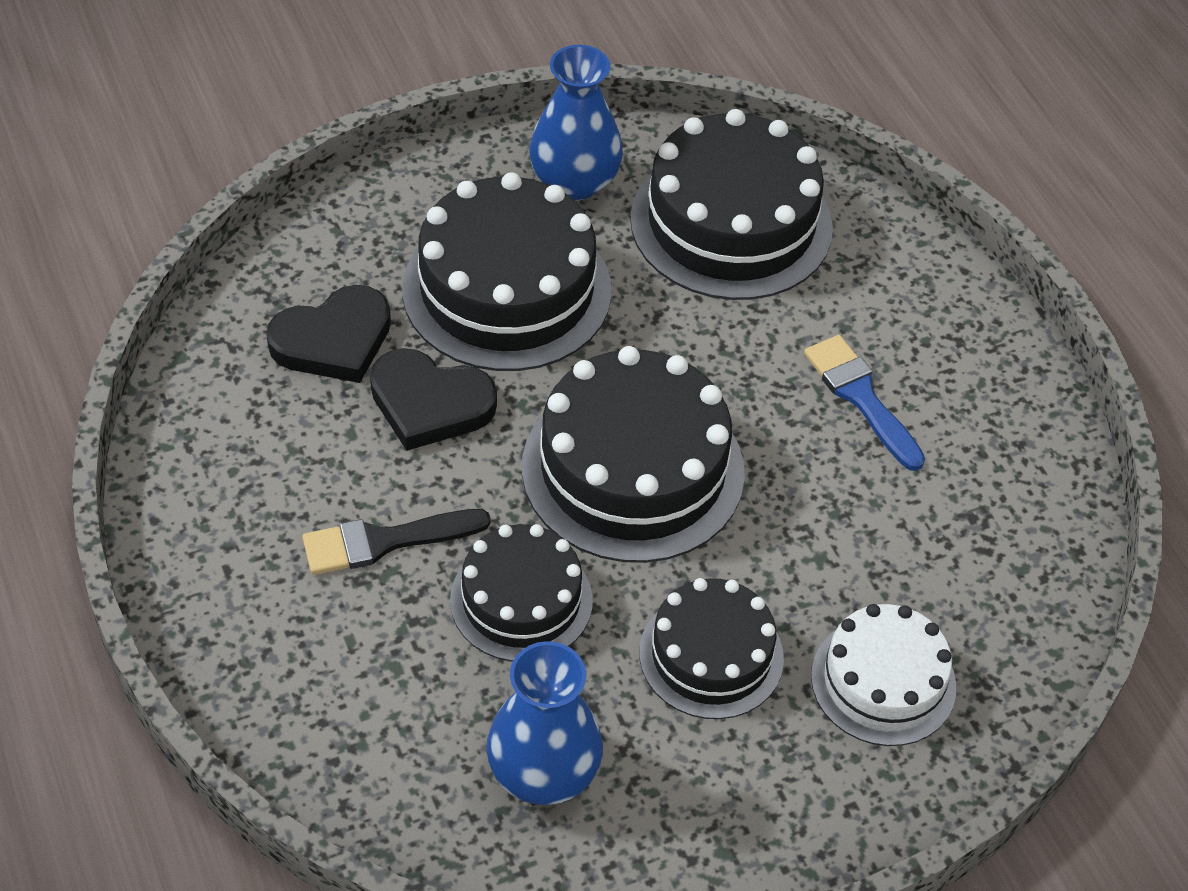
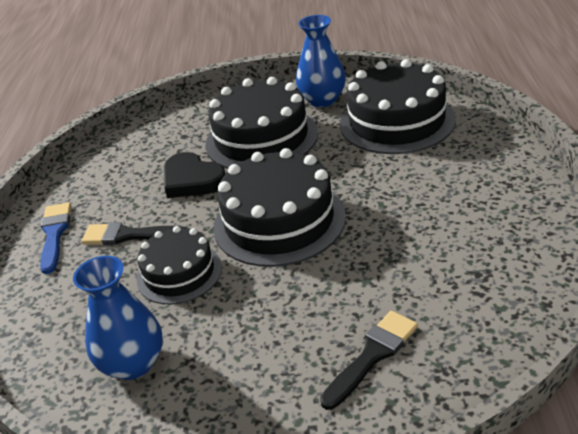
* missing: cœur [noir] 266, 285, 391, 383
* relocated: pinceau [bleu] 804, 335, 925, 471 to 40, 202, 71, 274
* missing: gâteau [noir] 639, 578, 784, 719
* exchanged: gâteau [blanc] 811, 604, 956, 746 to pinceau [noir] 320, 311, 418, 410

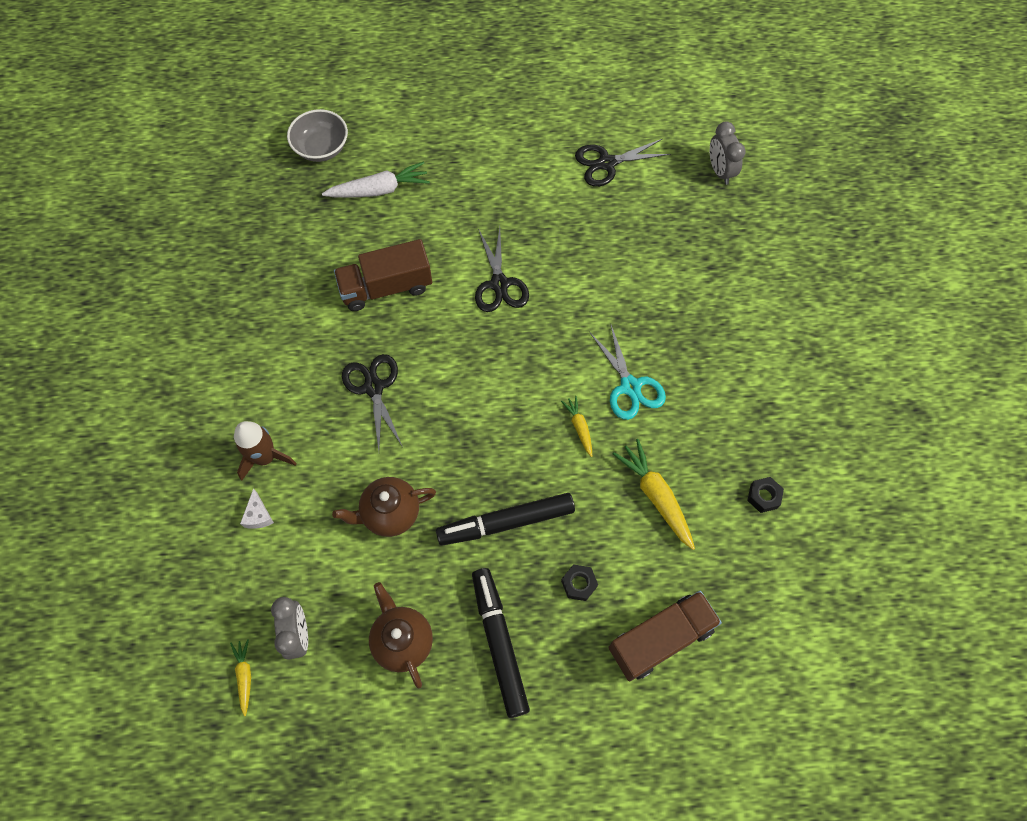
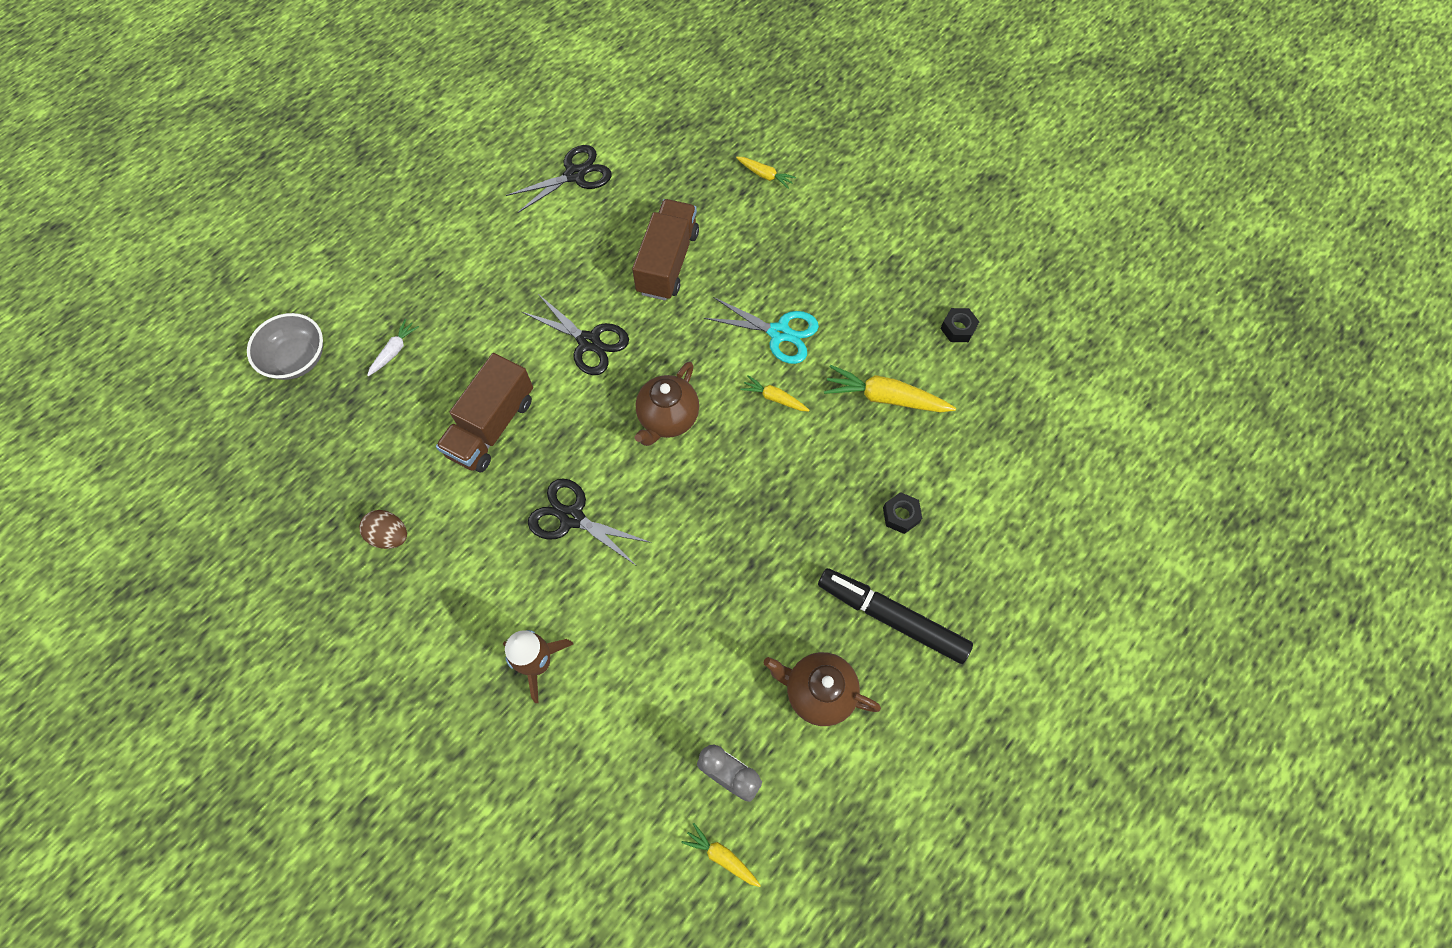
* missing: réveil [gris] 710, 121, 745, 185
* spun: ciseaux [noir] 575, 139, 671, 187 = 506, 145, 612, 213 150 degrees counterclockwise
* size: carotte [blanc] 322, 161, 430, 198 = 367, 319, 419, 376 x0.55
* relocated: théière [marron] 332, 477, 436, 537 to 635, 361, 699, 446
* missing: fromage [blanc] 240, 488, 274, 529
* missing: feutre [noir] 436, 493, 575, 545
* relocated: camion [marron] 608, 591, 722, 682 to 632, 199, 699, 300
* appeared: carotte [jaune] 736, 157, 796, 189
* appeared: œuf [marron] 359, 510, 407, 549

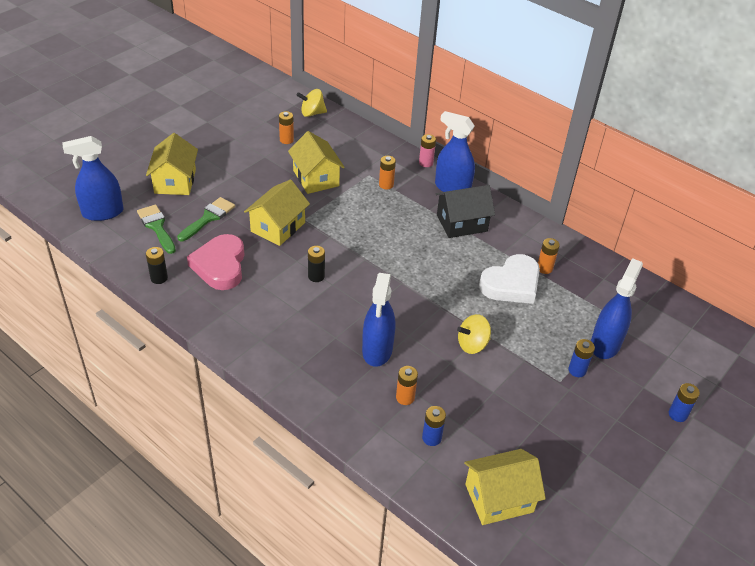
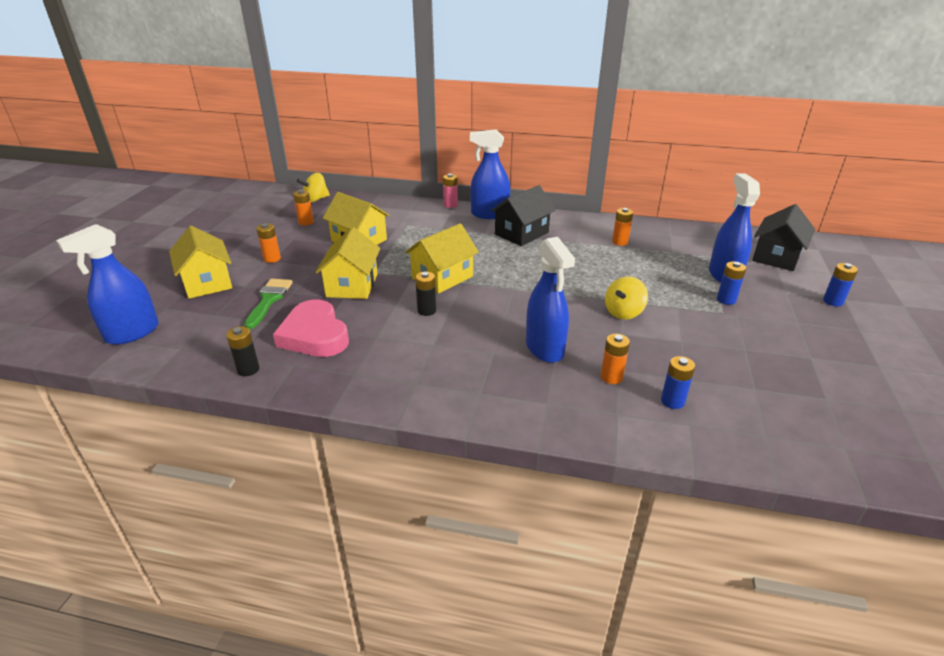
* relocated: pile [orange] 379, 156, 396, 189 to 256, 223, 281, 263
* missing: pinceau [vert] 137, 204, 176, 254
* missing: cœur [blanc] 479, 254, 540, 304
* relocated: maison [jaune] 464, 449, 546, 525 to 405, 223, 479, 293
* appeared: maison [noir] 752, 204, 815, 271

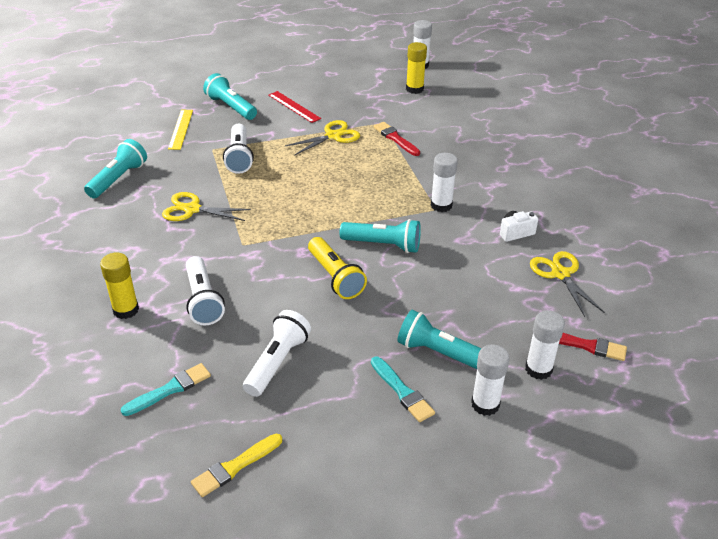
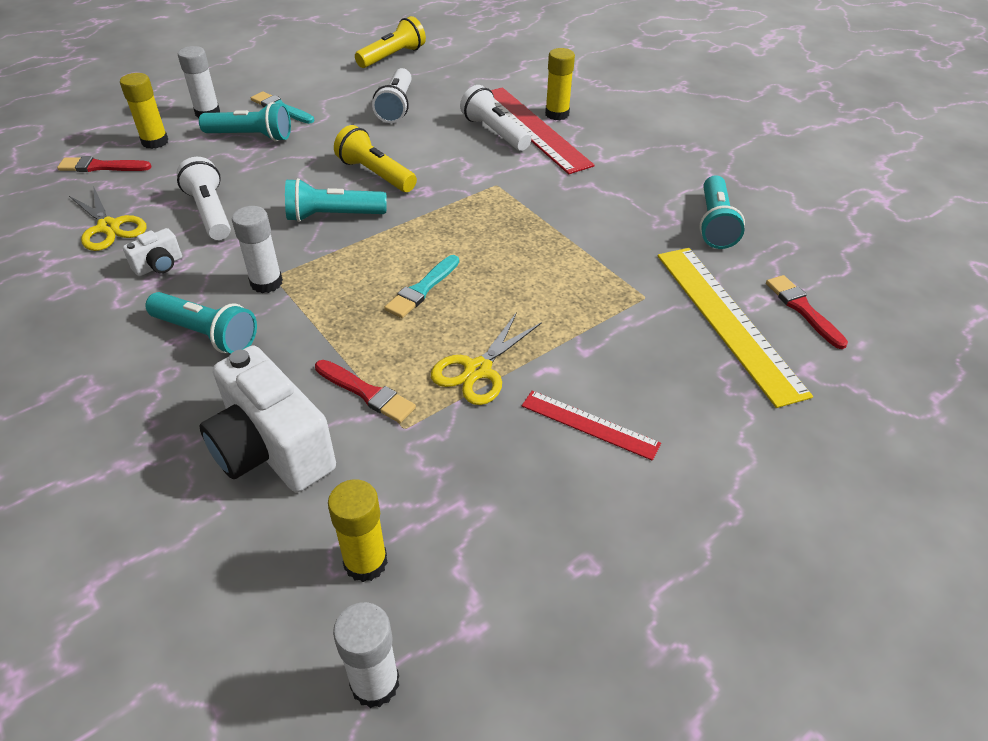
* relocated: lampe de poche [turquoise] 203, 73, 257, 120 to 145, 292, 257, 354
* size: règle [jaune] 168, 110, 193, 150 = 658, 248, 813, 408 x1.85
* relocated: lampe de poche [blanc] 223, 124, 254, 174 to 177, 157, 231, 240
* missing: ciseaux [jaune] 162, 192, 251, 221
* colour: bâton de colle [blanc] 525, 310, 565, 380 to bâton de colle [jaune] 120, 73, 168, 149
* relocated: pinceau [turquoise] 121, 363, 211, 416 to 384, 255, 459, 318
* exchanged: pinceau [jaune] 191, 434, 282, 497 to lampe de poche [jaune] 355, 16, 426, 68
* appeared: règle [rouge] 491, 87, 595, 174
* appeared: pinceau [rouge] 766, 275, 848, 349
* appeared: appareil photo [blanc] 199, 345, 336, 492

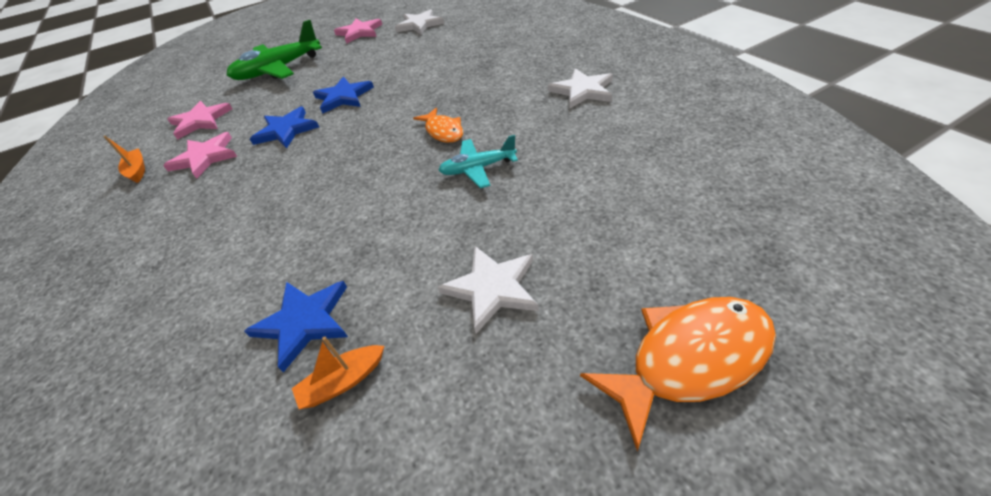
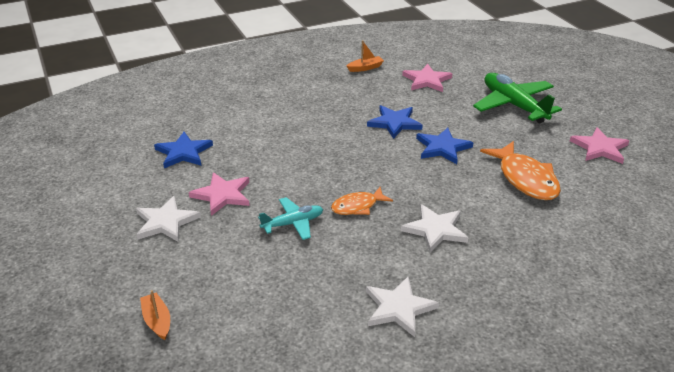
* relocated: étoile [blanc] 395, 9, 444, 34 to 401, 204, 468, 252
* relocated: étoile [rose] 163, 132, 238, 179 to 189, 172, 250, 216
* spun: avion [turquoise] 438, 135, 518, 188 = 258, 197, 323, 240 75 degrees clockwise
* relocated: poisson [orange] 580, 297, 776, 451 to 480, 141, 561, 200
* relocated: bateau [orange] 292, 337, 384, 409 to 140, 290, 170, 340

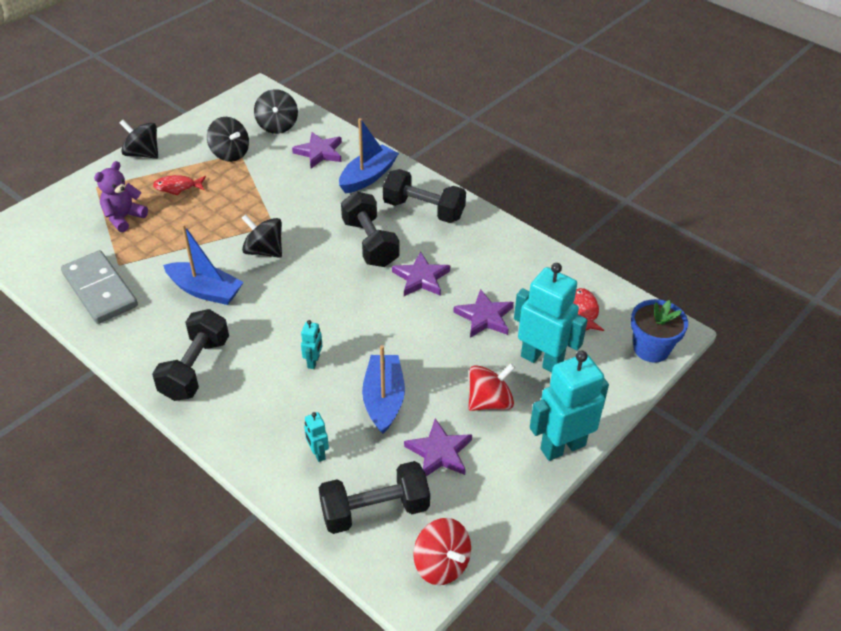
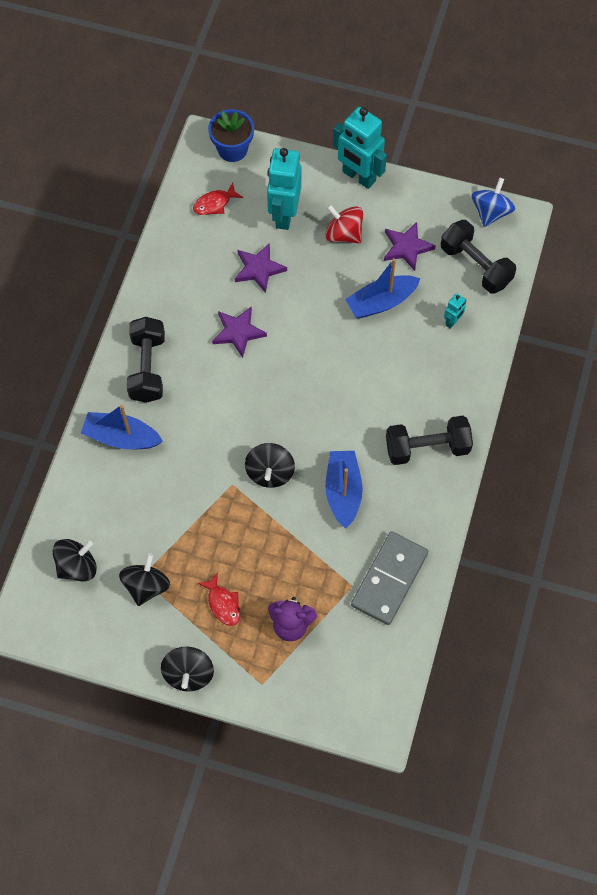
* missing: étoile [violet] 292, 132, 342, 168
* missing: haltère [noir] 341, 191, 400, 267
* missing: robot [turquoise] 301, 320, 323, 369
* colour: toupie [rouge] 413, 518, 471, 585 to toupie [bleu] 472, 178, 515, 227

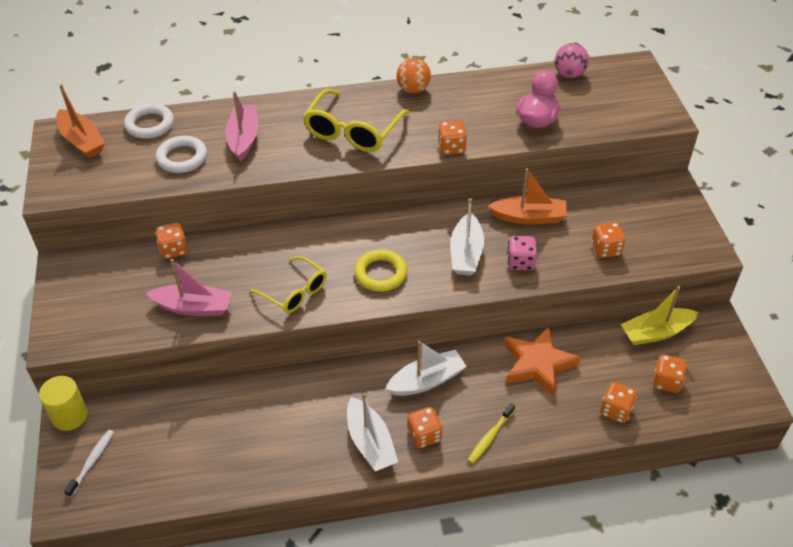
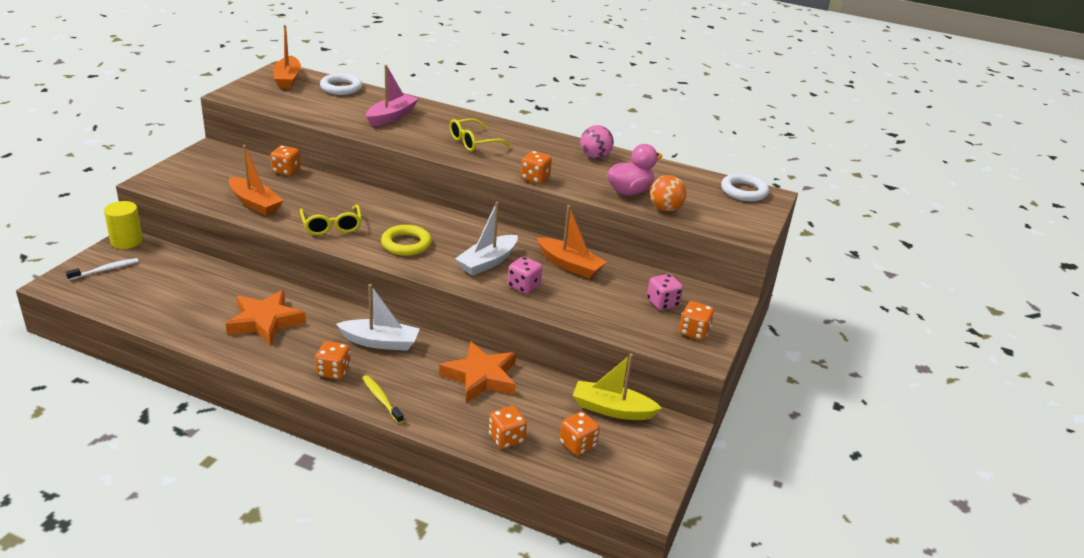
* relocated: balle [rose] 555, 43, 589, 78 to 580, 125, 614, 159
* relocated: balle [orange] 396, 58, 431, 93 to 650, 175, 686, 211
* size: lunettes [jaune] 303, 89, 410, 152 = 450, 118, 511, 152 x0.65
* relocated: anneau [blanc] 156, 136, 207, 173 to 721, 173, 769, 202
* relocated: dé [orange] 591, 222, 626, 258 to 679, 301, 714, 340
* colour: bateau [rose] 146, 258, 232, 316 to bateau [orange] 229, 145, 284, 216
* missing: bateau [blanc] 347, 393, 398, 471
* spun: brosse à dents [jaune] 468, 403, 515, 464 = 362, 375, 404, 424 75 degrees clockwise
* appeared: dé [rose] 647, 274, 683, 310
* appeared: étoile [orange] 226, 290, 306, 345

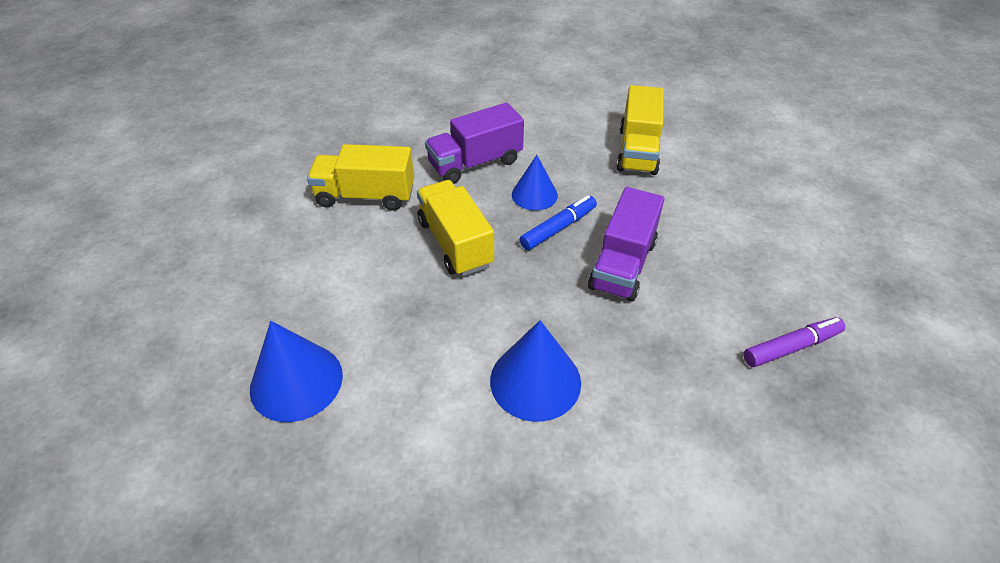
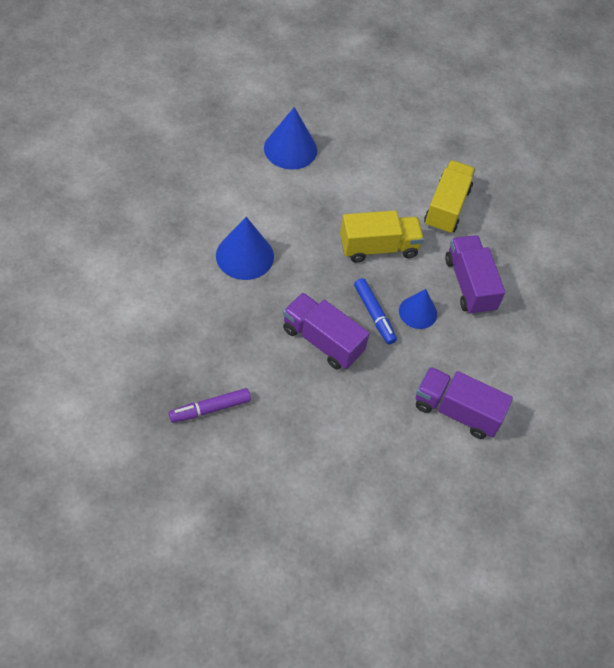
* colour: camion [jaune] 616, 85, 664, 175 to camion [violet] 416, 367, 513, 439
* spun: feutre [violet] 744, 317, 845, 367 = 169, 388, 251, 423 75 degrees clockwise

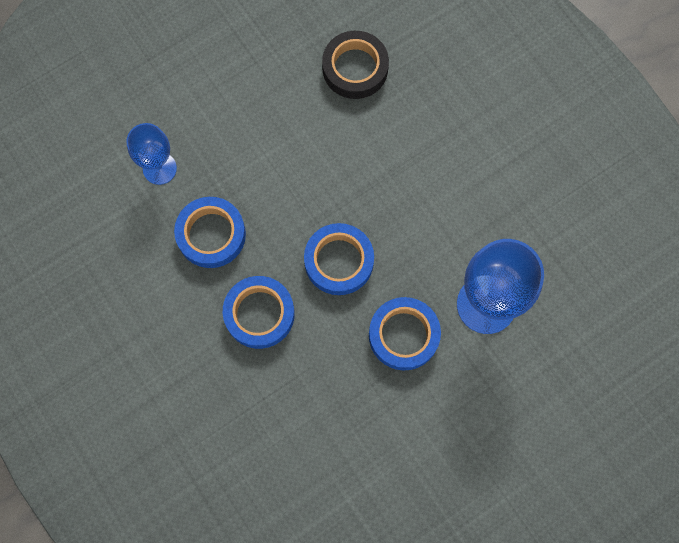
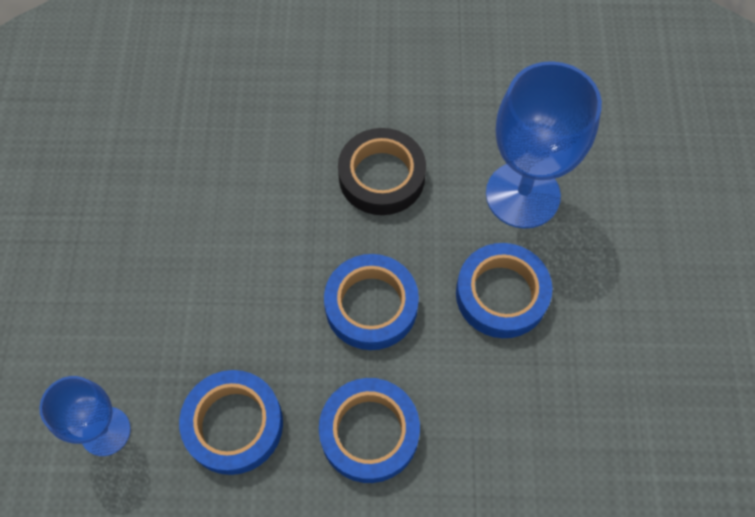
* relocated: ruban adhésif [noir] 322, 31, 389, 99 to 338, 128, 426, 215

